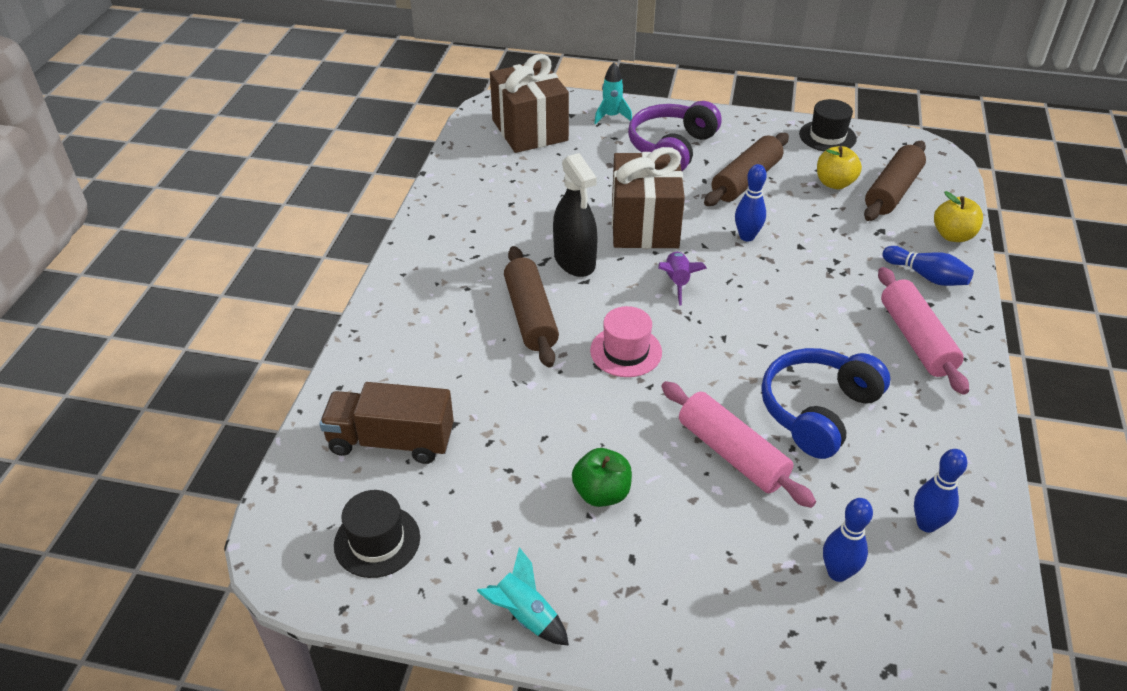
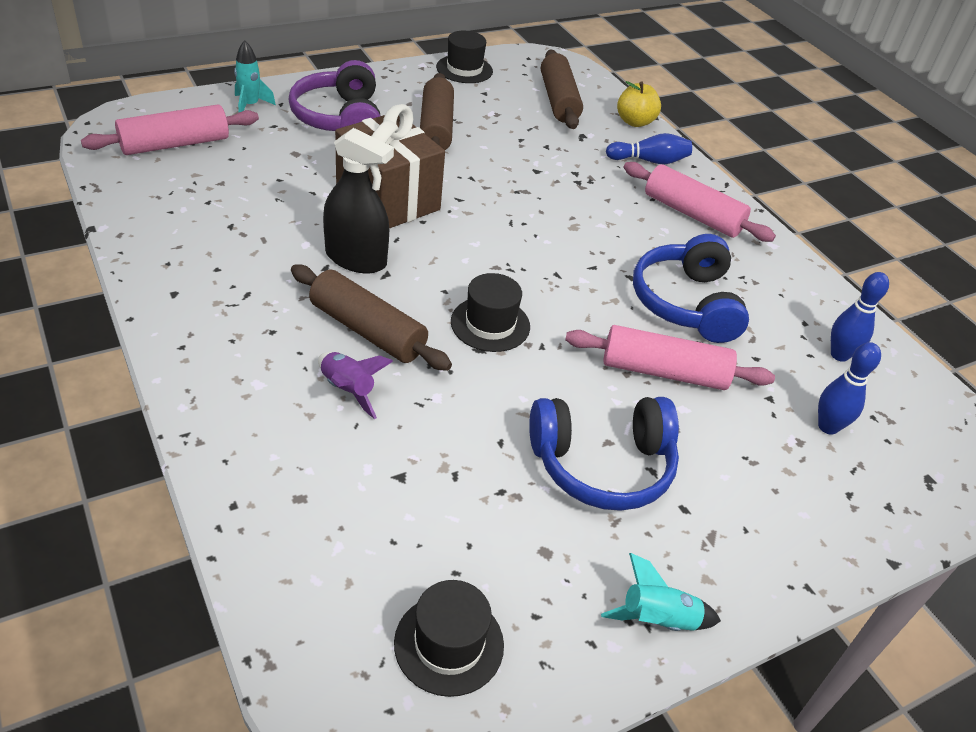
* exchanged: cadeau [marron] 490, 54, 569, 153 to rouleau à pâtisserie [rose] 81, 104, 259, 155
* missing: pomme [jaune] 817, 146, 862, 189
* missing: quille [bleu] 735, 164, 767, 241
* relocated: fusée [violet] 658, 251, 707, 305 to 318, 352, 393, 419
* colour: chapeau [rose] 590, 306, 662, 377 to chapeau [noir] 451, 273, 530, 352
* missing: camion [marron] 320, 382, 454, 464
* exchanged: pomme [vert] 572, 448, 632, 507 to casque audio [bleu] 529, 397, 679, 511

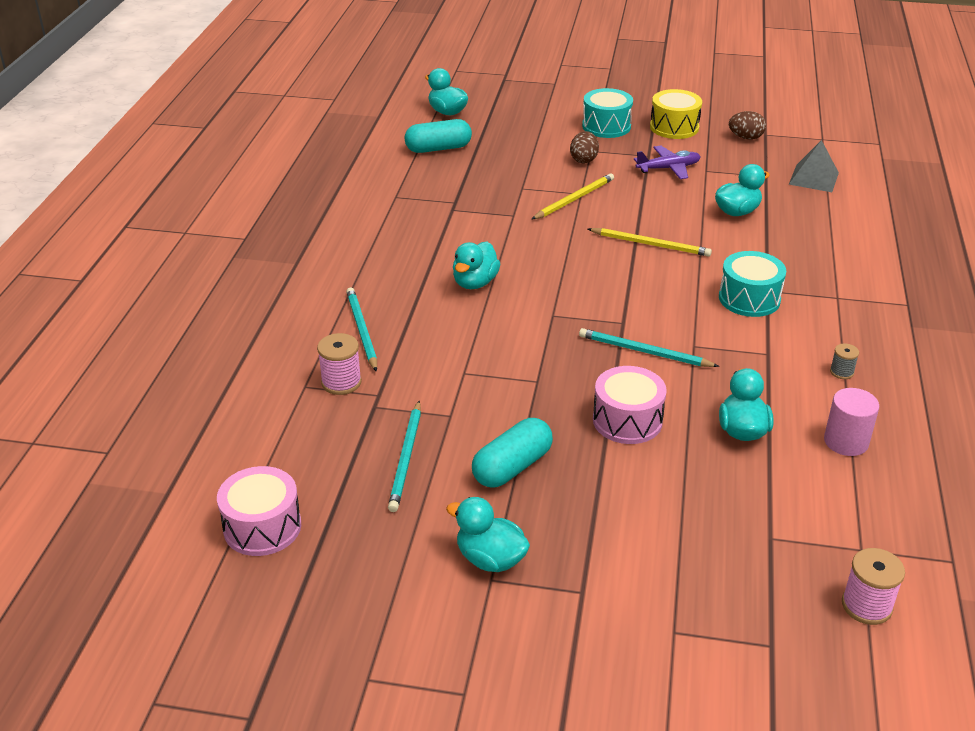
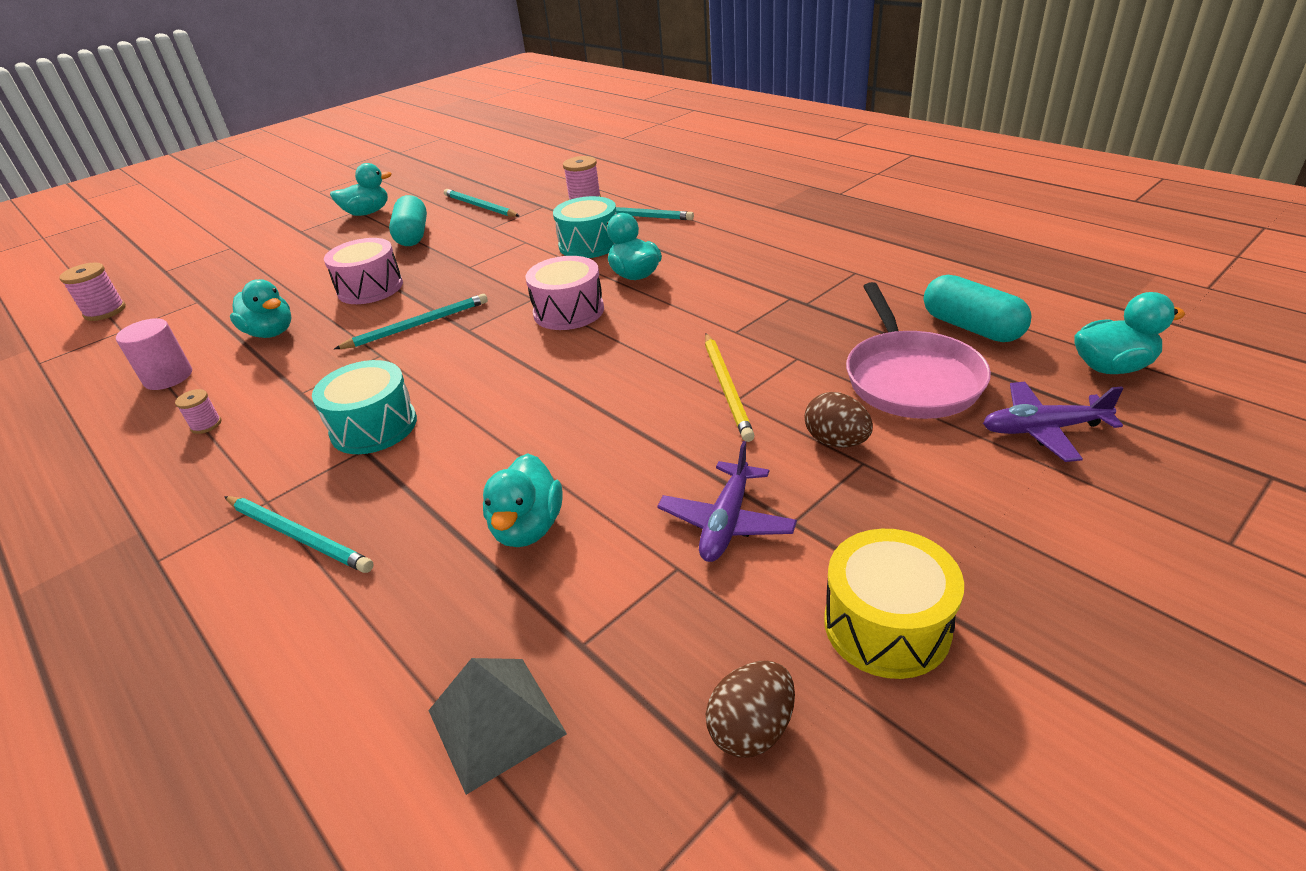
* relocated: tambour [turquoise] 582, 88, 633, 138 to 553, 196, 616, 258
* spun: gélule [turquoise] 405, 119, 472, 153 = 924, 275, 1031, 342 60 degrees counterclockwise
* missing: crayon [jaune] 588, 228, 712, 257
* colour: bobine [gris] 830, 343, 859, 379 to bobine [rose] 175, 389, 221, 434
* relocated: tambour [rose] 217, 466, 301, 556 to 526, 256, 604, 330
* appeared: poêle [rose] 846, 282, 991, 419
* appeared: avion [violet] 983, 382, 1124, 462
* appeared: crayon [turquoise] 224, 496, 374, 573

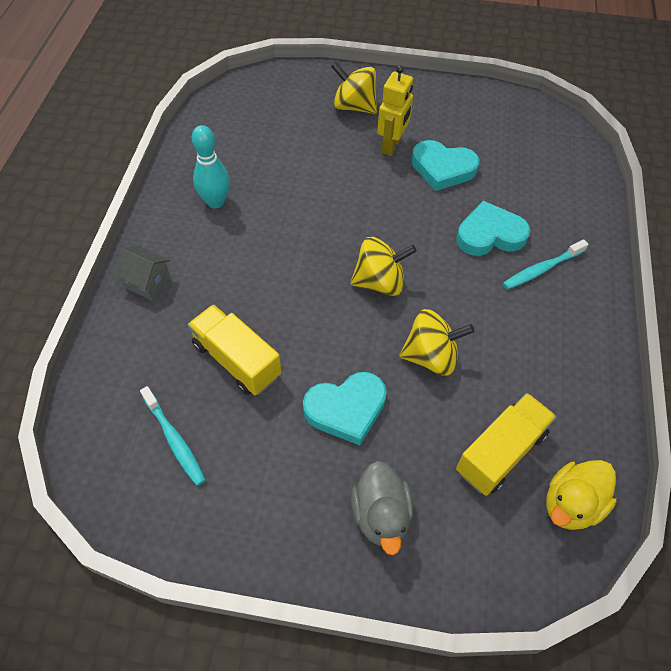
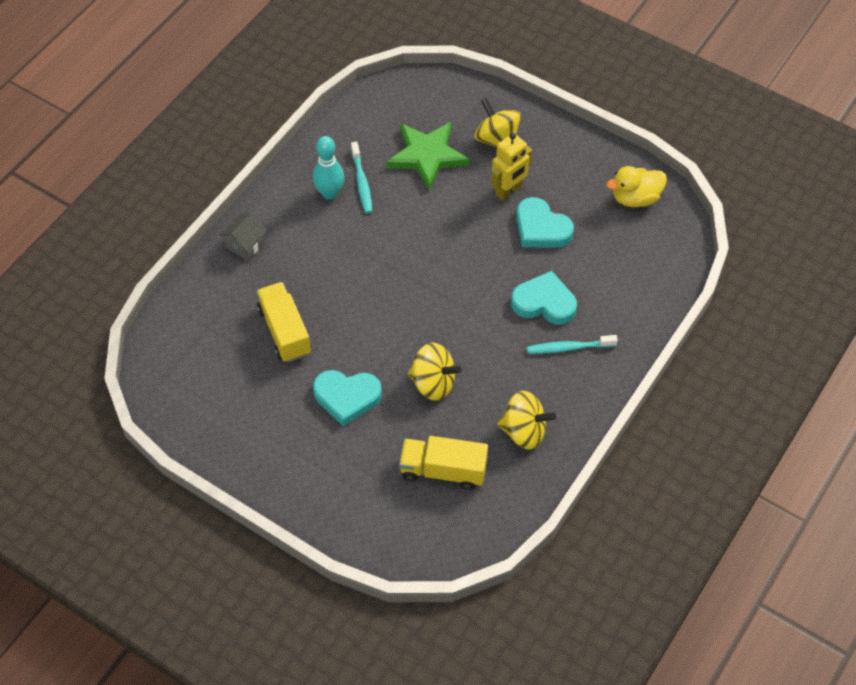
* relocated: toupie [jaune] 350, 237, 417, 296 to 497, 391, 556, 450
* spun: maison [gris] 113, 246, 170, 300 = 220, 213, 267, 261 75 degrees clockwise
* relocated: brosse à dents [turquoise] 140, 386, 206, 486 to 351, 142, 373, 214
* spun: camion [jaune] 456, 393, 556, 496 = 399, 436, 488, 490 150 degrees counterclockwise
* relocated: canard [jaune] 546, 460, 617, 530 to 606, 166, 667, 207
* missing: canard [gris] 351, 461, 413, 555
* appeared: étoile [vert] 386, 122, 470, 190

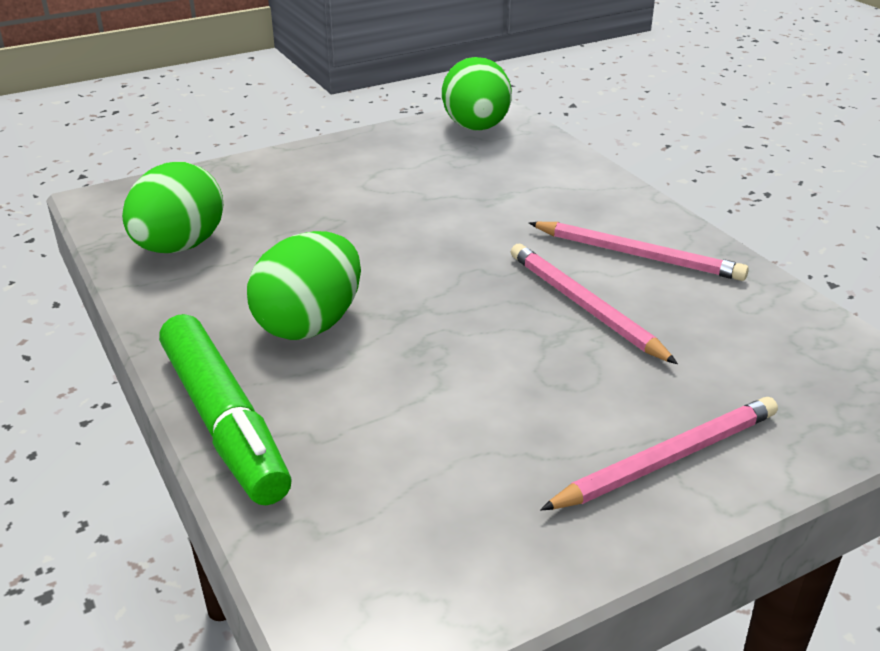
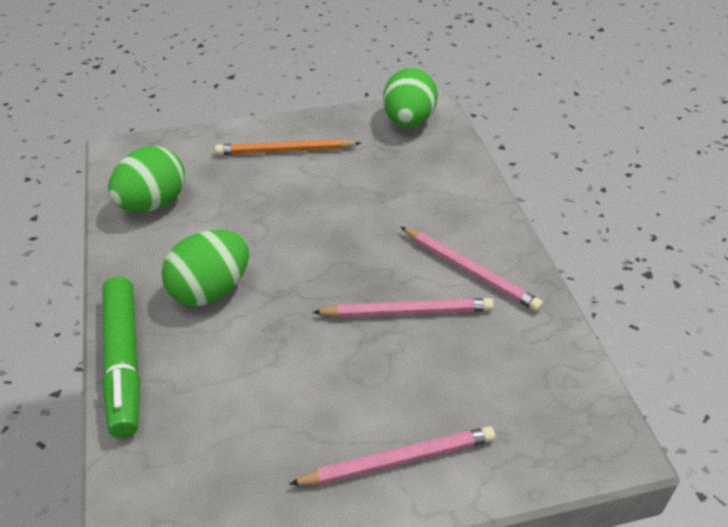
* spun: crayon [rose] 511, 244, 678, 364 = 312, 298, 494, 318 105 degrees clockwise
* appeared: crayon [orange] 215, 139, 361, 155

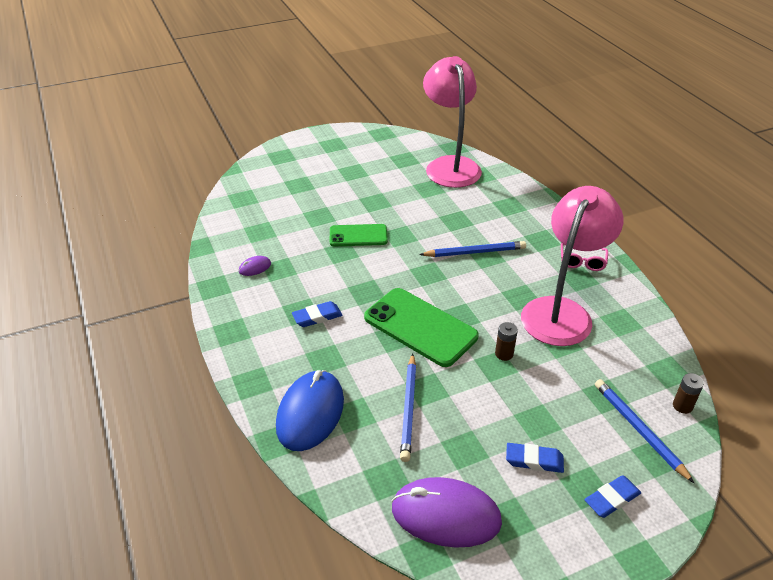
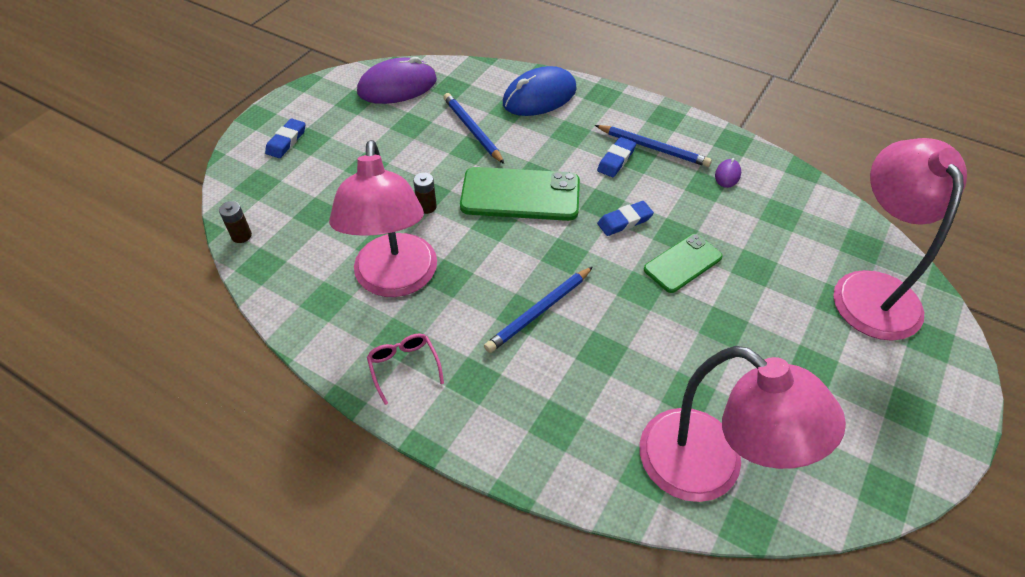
* spun: souris [bleu] 276, 370, 344, 451 = 503, 66, 577, 116 75 degrees clockwise
* relocated: crayon [bleu] 595, 379, 694, 483 to 595, 125, 712, 167
* relocated: gomme [bleu] 506, 443, 564, 473 to 597, 201, 654, 236
* appeared: lampe [rose] 833, 138, 967, 341

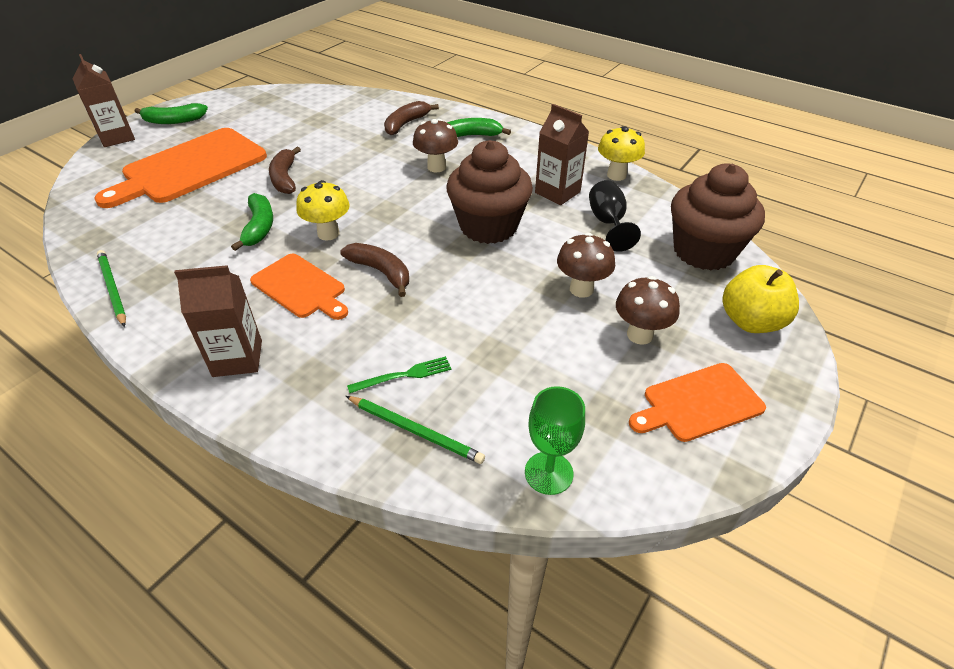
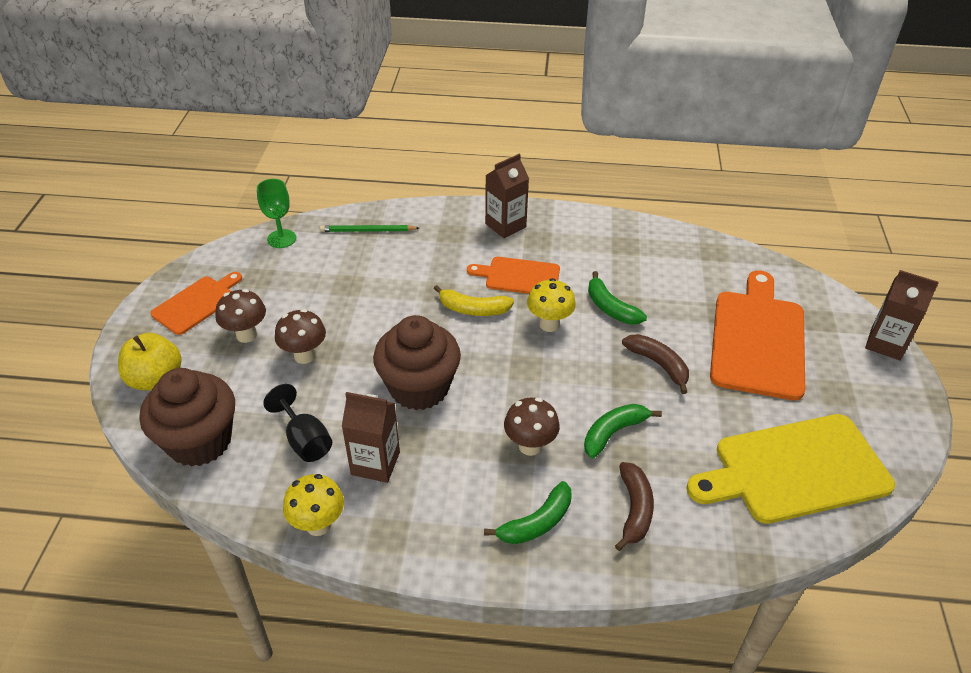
* relocated: banane [vert] 135, 103, 208, 124 to 584, 404, 662, 458
* colour: banane [marron] 340, 243, 409, 297 to banane [jaune] 434, 285, 514, 316
* missing: crayon [vert] 97, 250, 126, 327
* missing: fourchette [vert] 347, 356, 451, 393
* appeared: planche à découper [jaune] 686, 414, 895, 524

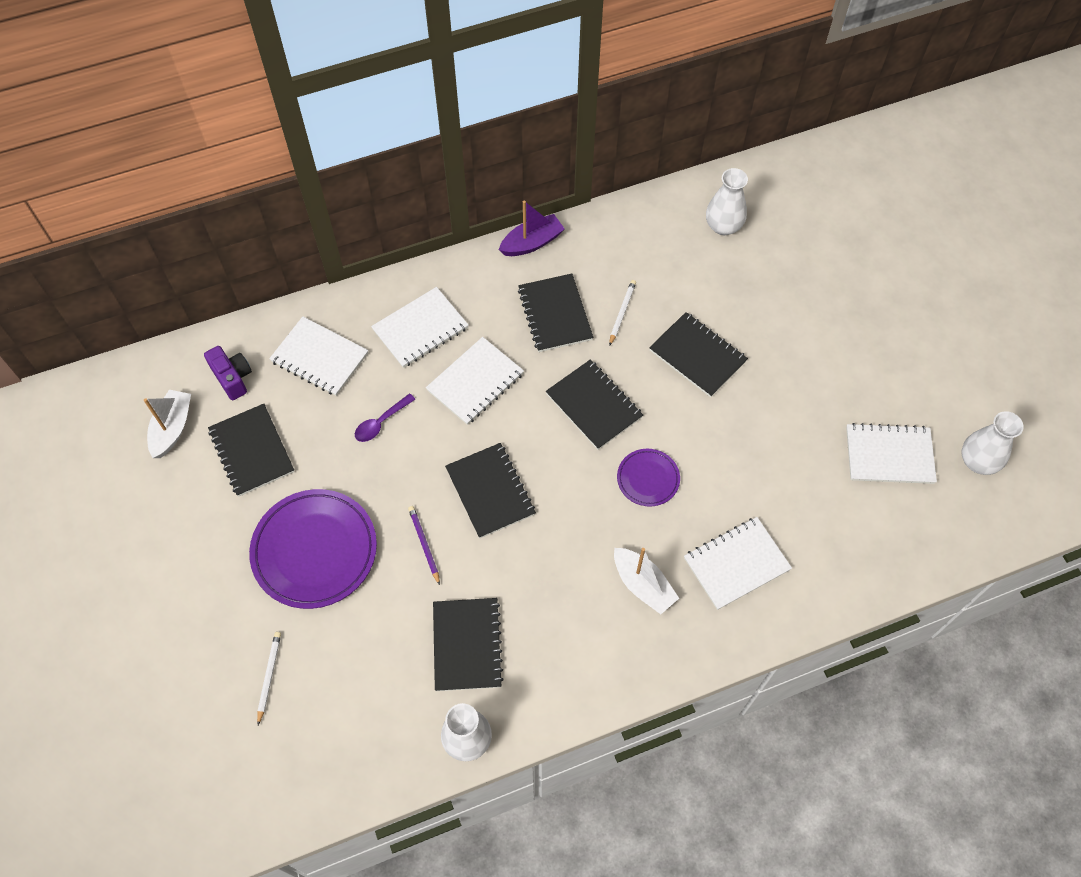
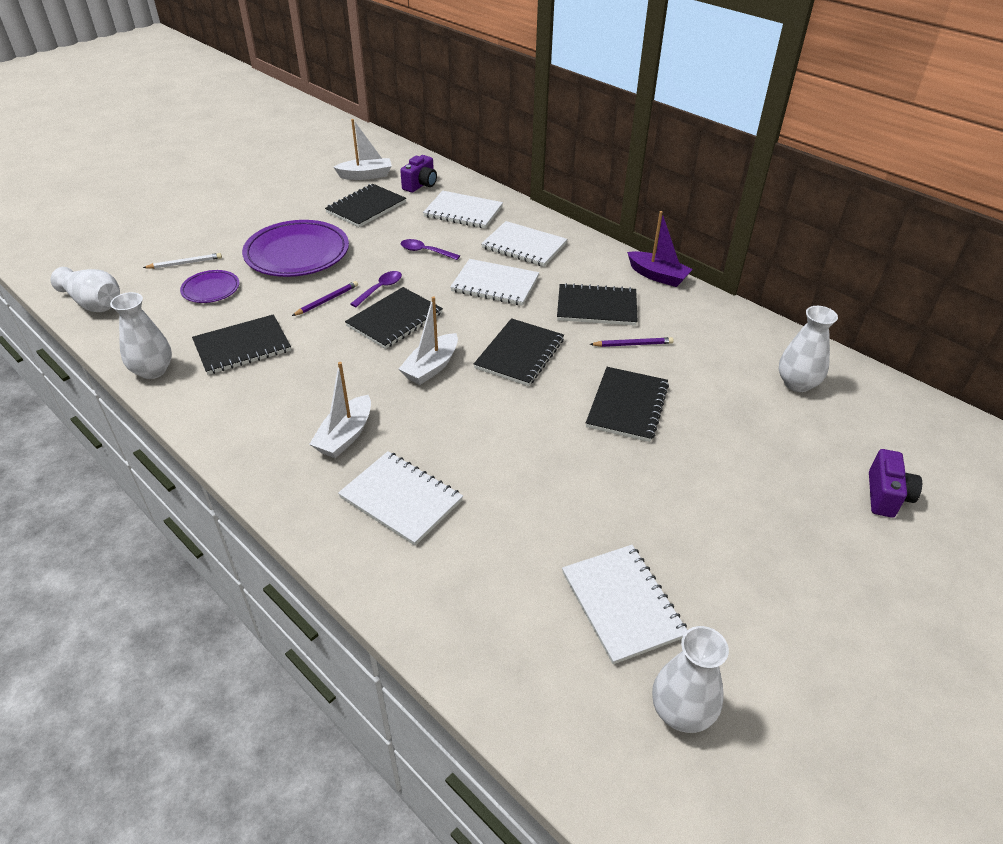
* spun: carnet [noir] 518, 274, 593, 352 = 557, 283, 638, 326 45 degrees clockwise
* colour: crayon [blanc] 609, 280, 636, 346 to crayon [violet] 590, 337, 674, 347
* spun: carnet [blanc] 269, 316, 368, 396 = 423, 191, 503, 229 75 degrees counterclockwise
* relocated: assiette [violet] 617, 449, 680, 507 to 180, 270, 239, 303
* appeared: vase [blanc] 51, 267, 120, 312
* appeared: cuillère [violet] 350, 271, 402, 307
* appeared: bateau [blanc] 399, 296, 458, 385
* appeared: appareil photo [violet] 869, 449, 922, 518

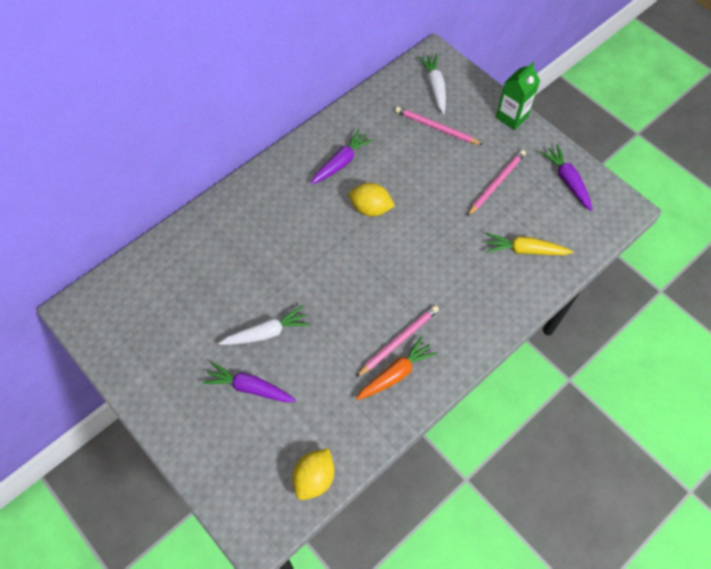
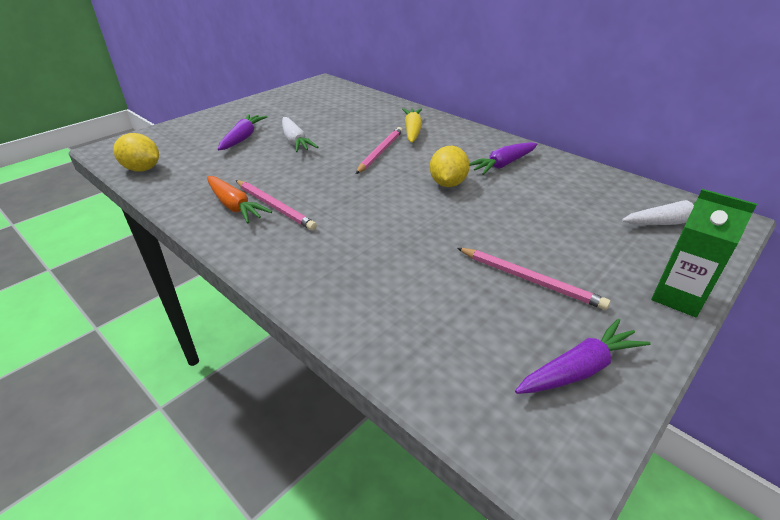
* relocated: crayon [rose] 395, 106, 483, 145 to 356, 127, 403, 174
* spun: carotte [violet] 310, 129, 374, 185 = 469, 142, 537, 175 105 degrees clockwise
* relocated: carotte [jaune] 486, 233, 573, 255 to 402, 108, 422, 143

